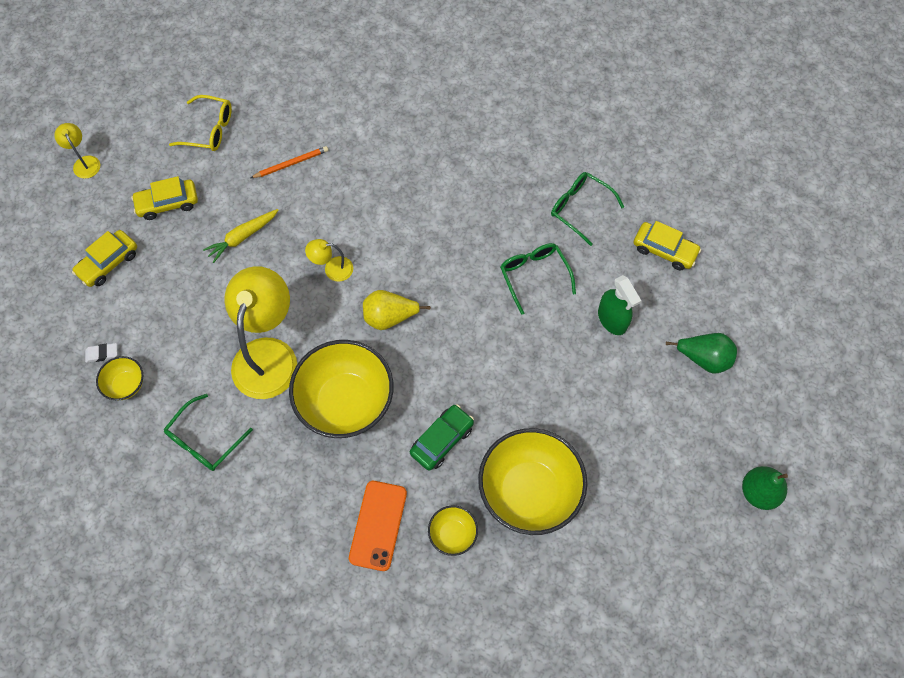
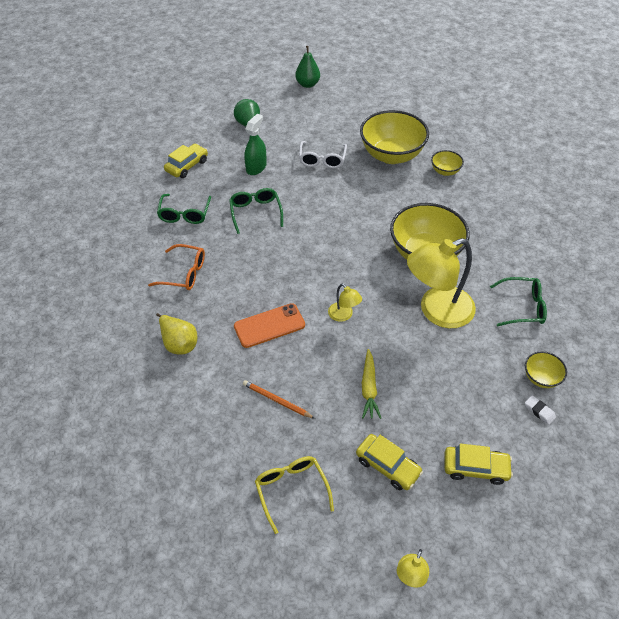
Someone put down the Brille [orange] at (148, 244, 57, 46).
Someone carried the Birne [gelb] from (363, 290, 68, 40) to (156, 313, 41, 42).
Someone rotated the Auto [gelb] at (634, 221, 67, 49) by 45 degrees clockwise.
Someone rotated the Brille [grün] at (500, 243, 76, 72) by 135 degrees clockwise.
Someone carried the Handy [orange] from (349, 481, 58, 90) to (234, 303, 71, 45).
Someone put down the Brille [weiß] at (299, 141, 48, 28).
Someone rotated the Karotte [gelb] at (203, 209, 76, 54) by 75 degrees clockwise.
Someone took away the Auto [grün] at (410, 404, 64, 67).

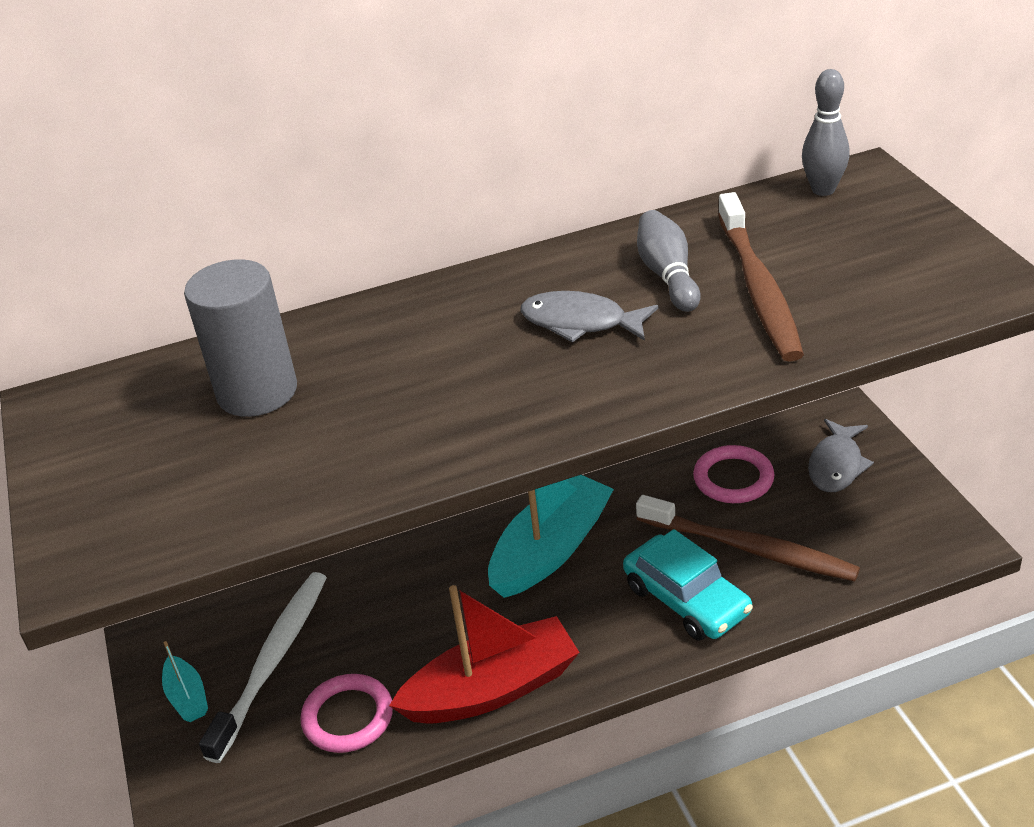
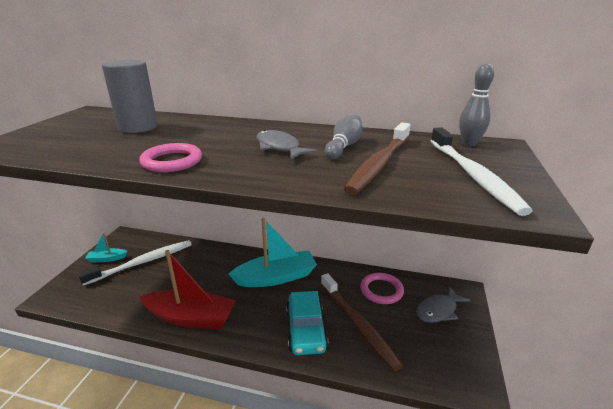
Someone rotated the Boot [türkis] at (162, 641, 46, 81) by 75 degrees clockwise.
Someone carried the Ring [rosa] from (300, 674, 93, 79) to (139, 143, 63, 29).
Someone put down the Zahnbürste [weiß] at (431, 127, 102, 89).

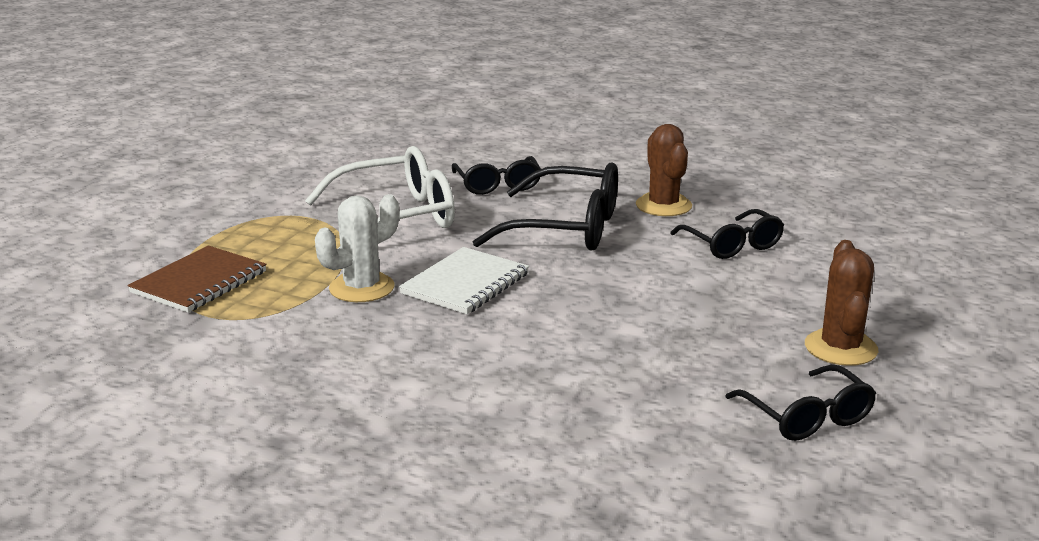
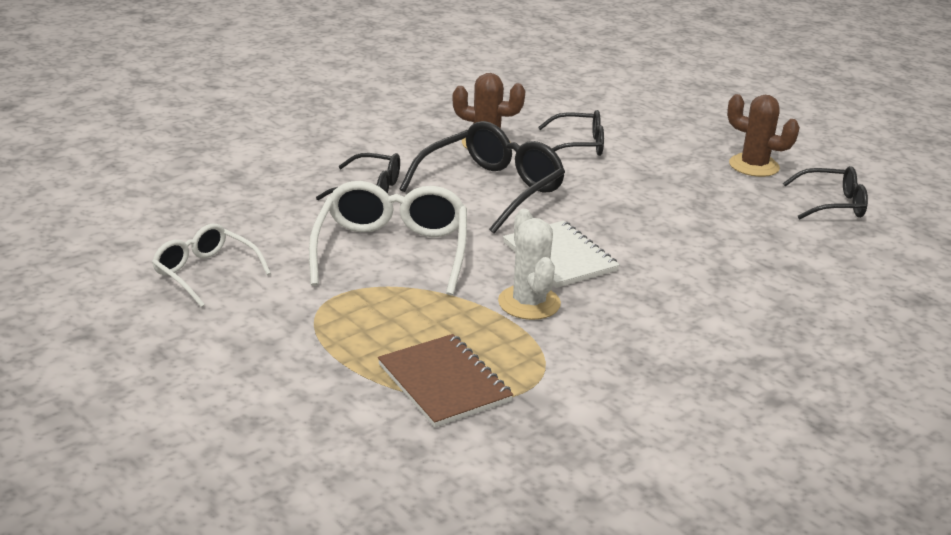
Someone put down the Brille [weiß] at (152, 224, 119, 83).

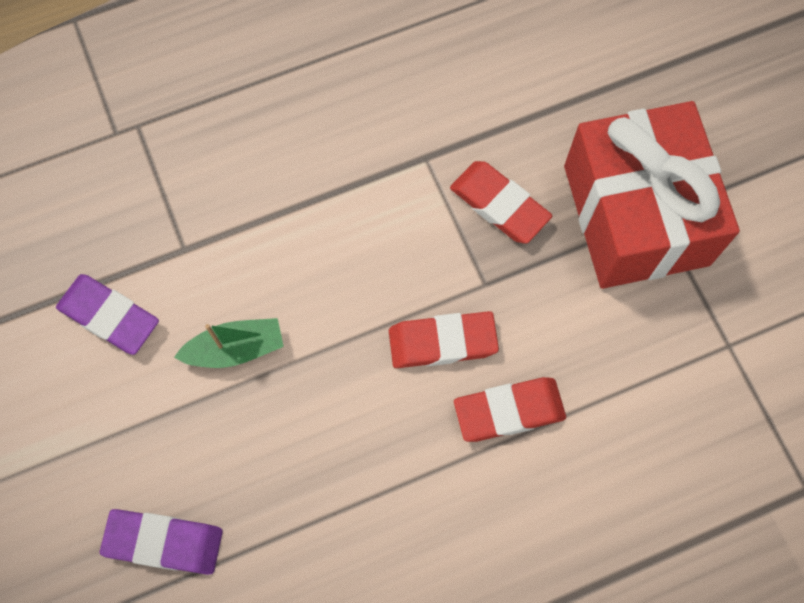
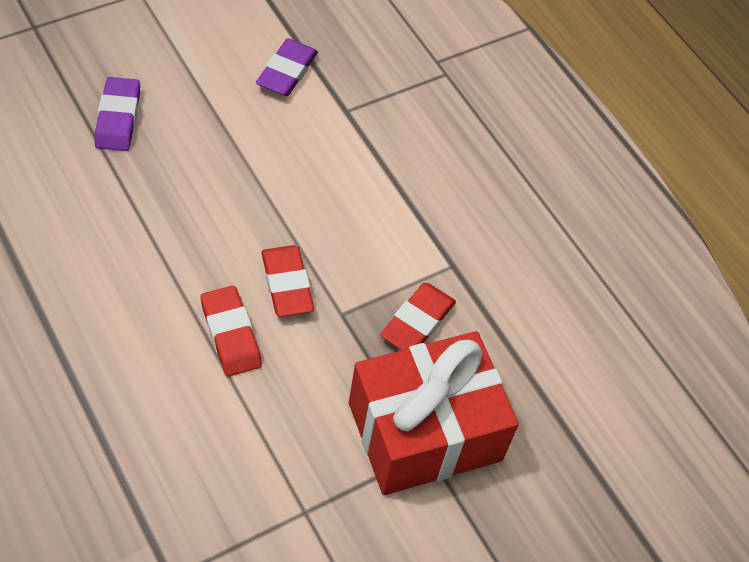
Someone took away the Boot [grün] at (174, 318, 110, 50).

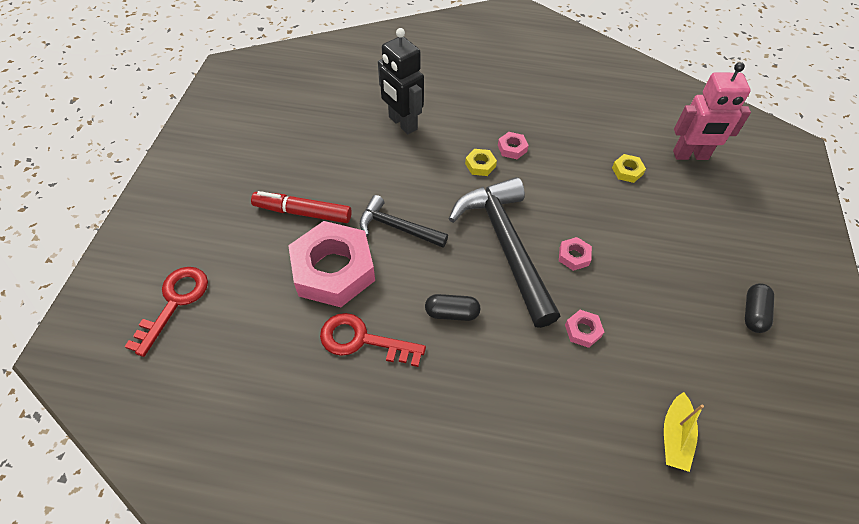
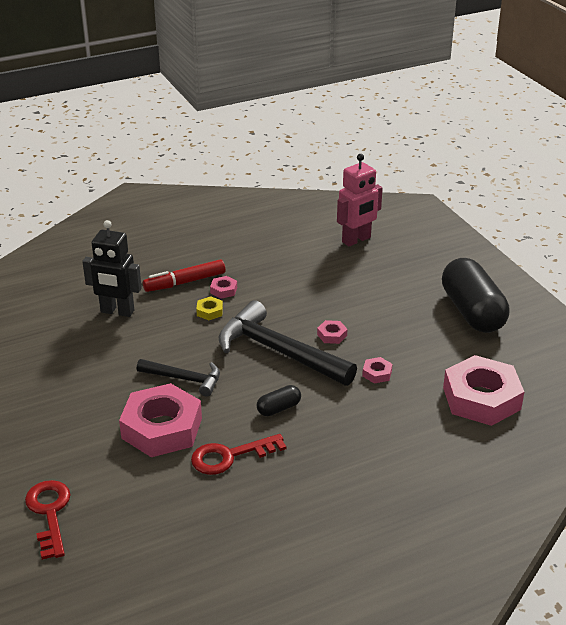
Someone rotated the Hammer [schwarz] at (360, 195, 88, 53) by 150 degrees counterclockwise.
Someone carried the Filzstift [rot] from (251, 191, 101, 32) to (143, 259, 82, 33).
Someone scaled the Kapsel [schwarz] at (745, 283, 29, 50) by 2.27.
Someone swapped the Boot [gelb] at (664, 392, 40, 80) for the Sechskantmutter [rosa] at (443, 355, 81, 71).
Someone took away the Sechskantmutter [gelb] at (612, 154, 34, 29).

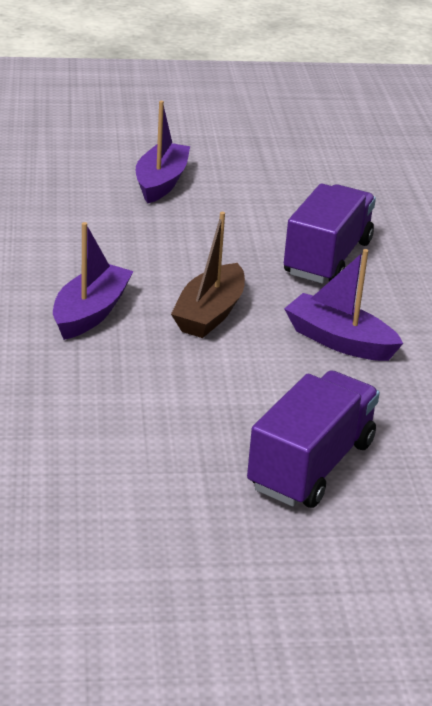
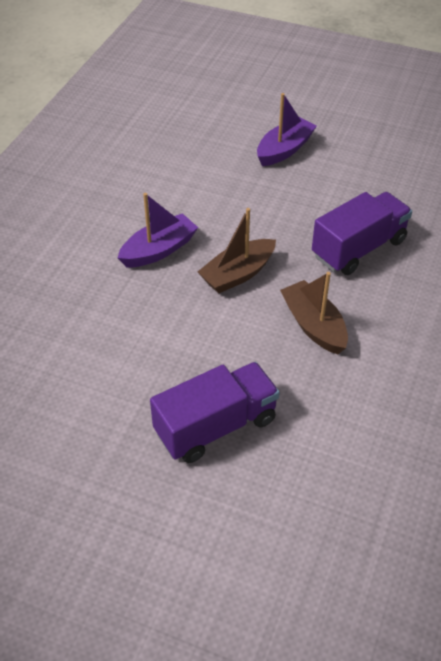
Someone repainted the Boot [lila] at (284, 249, 119, 112), which became the Boot [braun] at (280, 272, 68, 82).

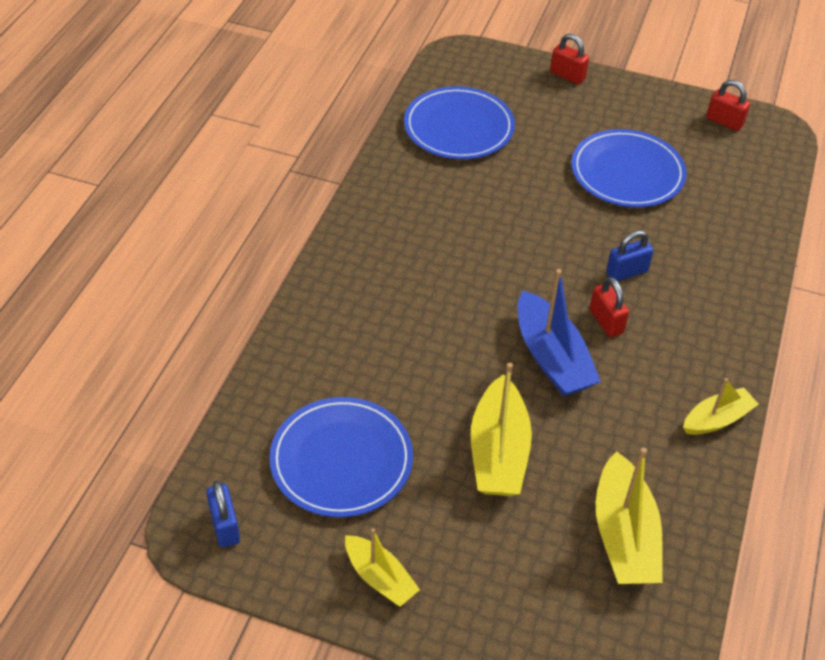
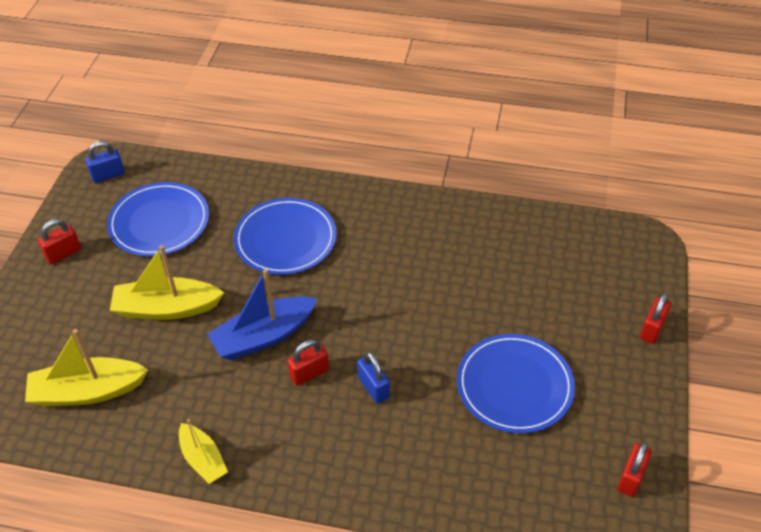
Someone swapped the Boot [gelb] at (345, 528, 75, 79) for the Vorhängeschloss [rot] at (38, 219, 43, 45).
Someone carried the Teller [blau] from (404, 86, 111, 73) to (234, 198, 103, 77).

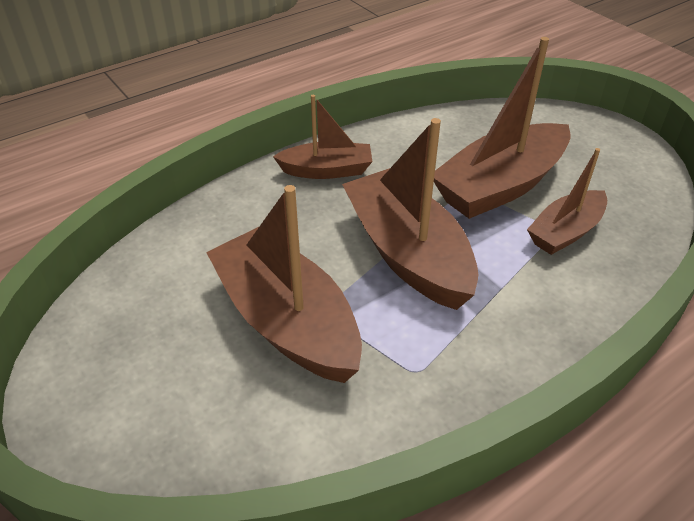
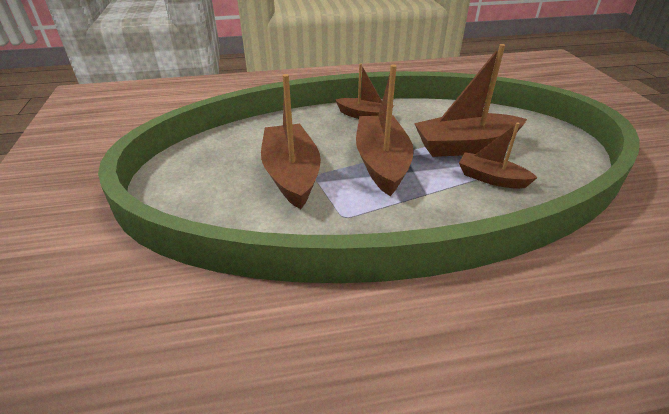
Someone rotated the Boot [braun] at (527, 148, 80, 107) by 45 degrees clockwise.

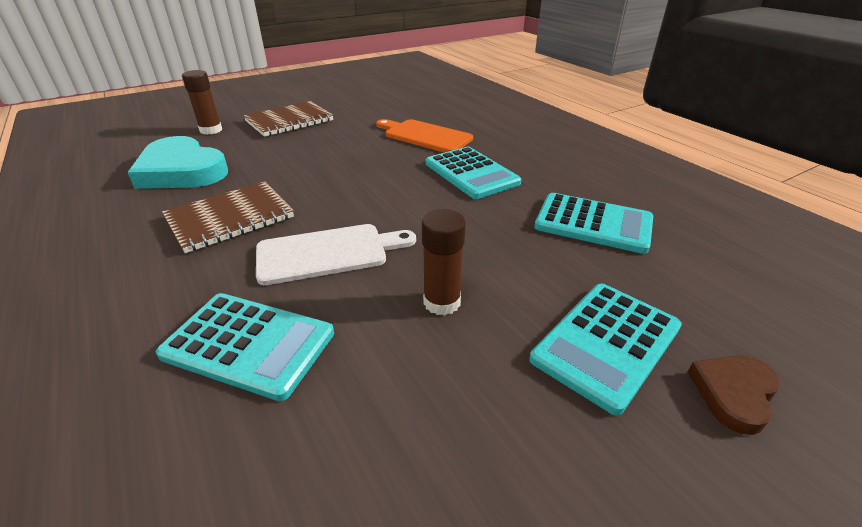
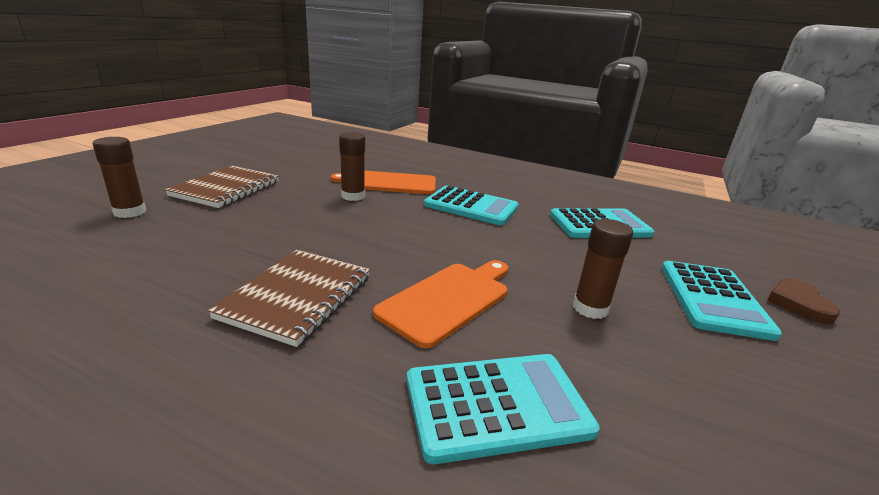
Someone put down the Klebestift [braun] at (339, 132, 26, 69).
Someone repainted the Schneidebrett [weiß] at (256, 224, 160, 61), which became the Schneidebrett [orange] at (373, 260, 135, 88).
Someone took away the Herz [türkis] at (128, 136, 100, 53).

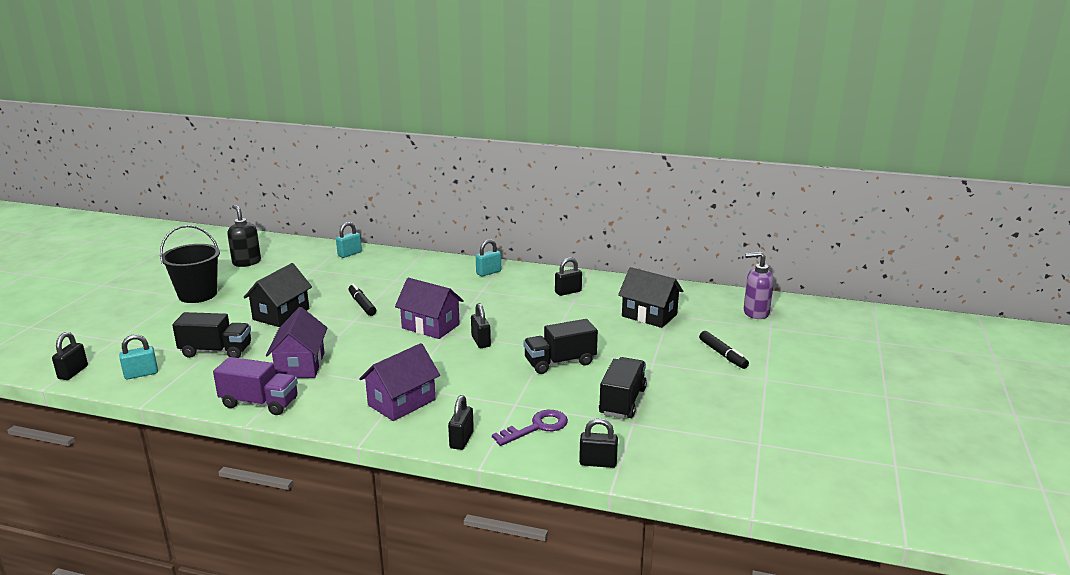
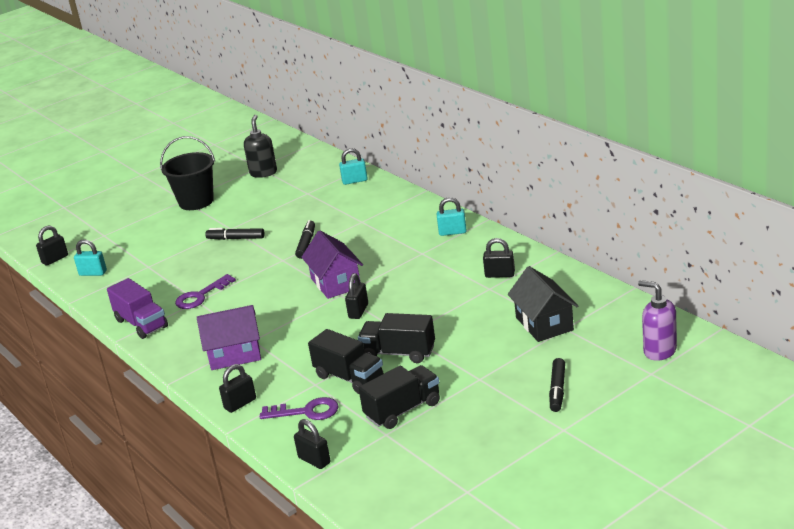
Someone swapped the Haus [lila] at (266, 307, 61, 71) for the Schlüssel [lila] at (175, 274, 61, 35).
Someone swapped the Haus [schwarz] at (244, 263, 68, 64) for the Filzstift [schwarz] at (205, 228, 60, 12).
Someone carried the Lastwagen [schwarz] from (172, 312, 79, 46) to (308, 329, 76, 65).

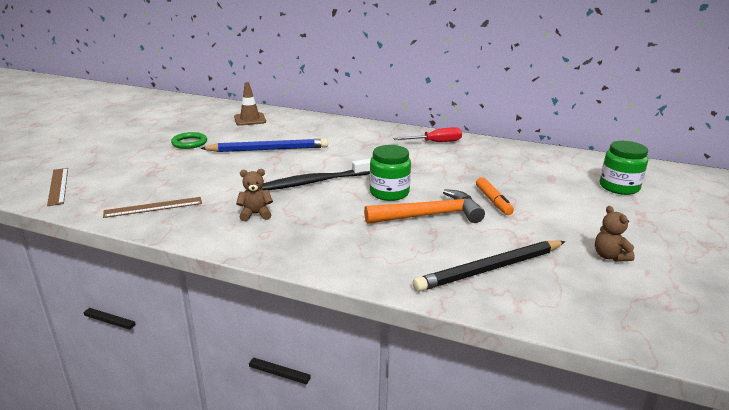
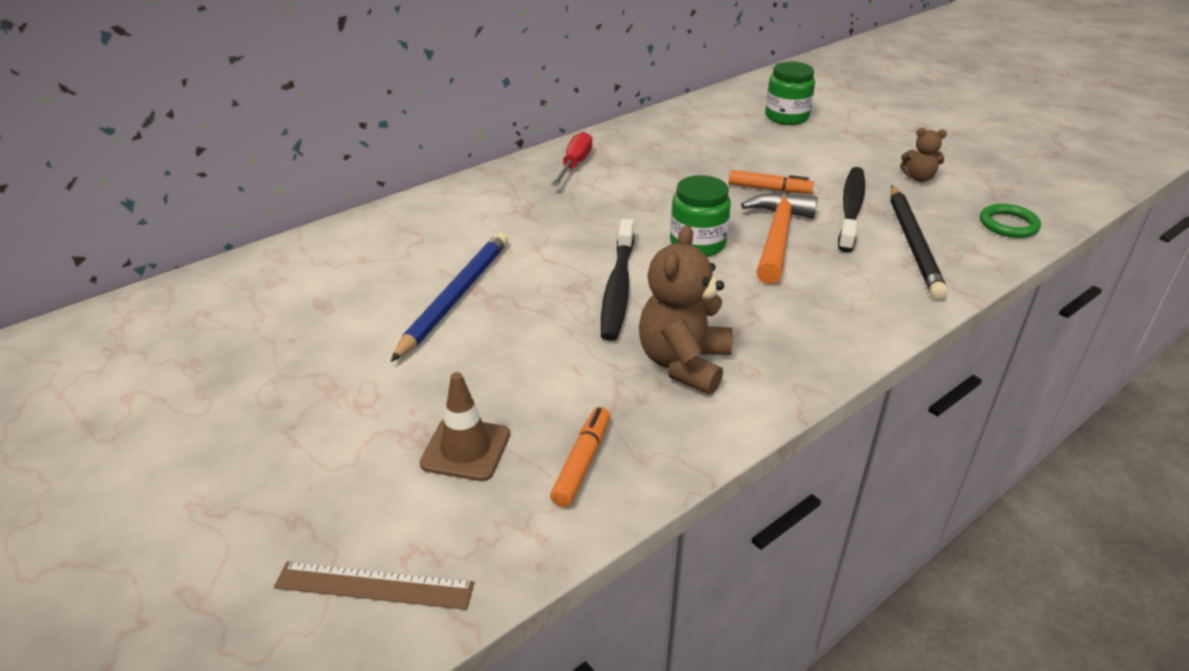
Someone carried the Leitkegel [braun] from (234, 82, 32, 44) to (420, 372, 90, 109).
Someone swapped the Lineal [braun] at (103, 197, 99, 21) for the Filzstift [orange] at (550, 407, 60, 100).
Someone scaled the Teddybär [braun] at (236, 169, 37, 52) by 1.88.
Someone put down the Zahnbürste [schwarz] at (838, 167, 27, 85).
Someone carried the Ring [grün] from (171, 132, 36, 17) to (980, 204, 61, 34).

